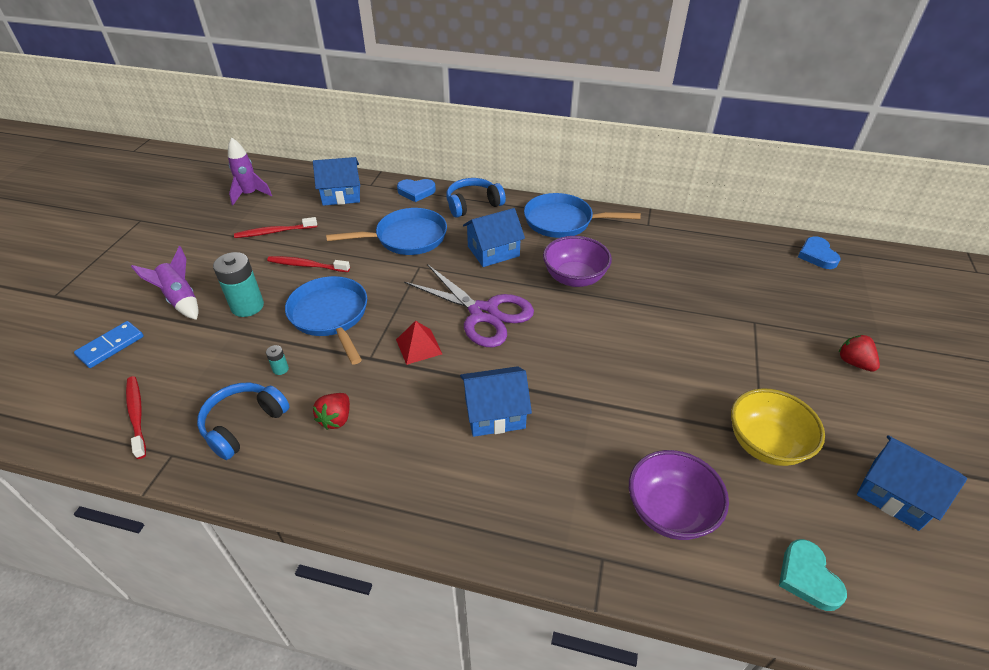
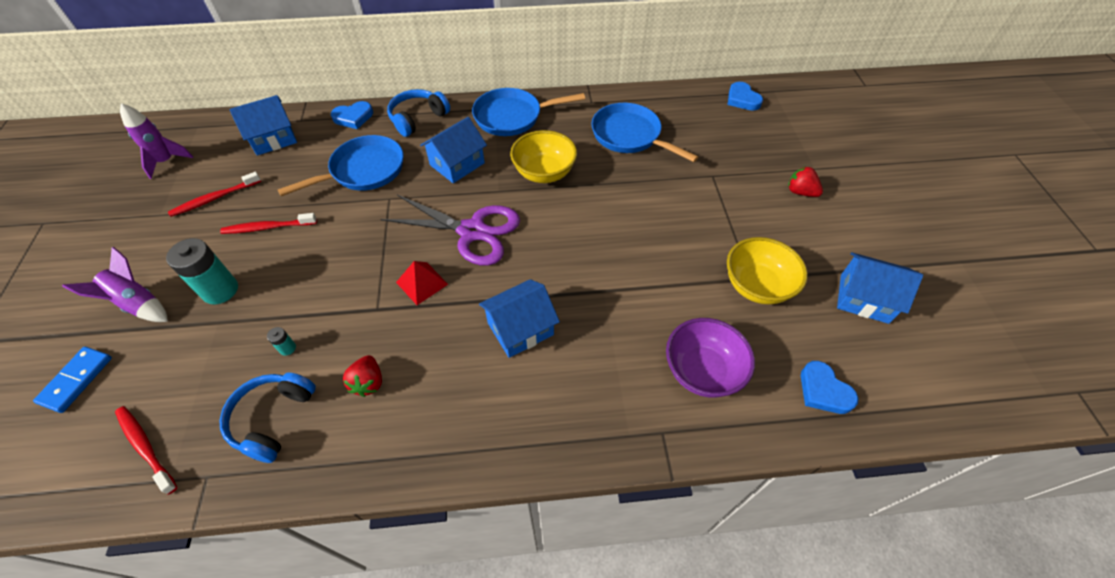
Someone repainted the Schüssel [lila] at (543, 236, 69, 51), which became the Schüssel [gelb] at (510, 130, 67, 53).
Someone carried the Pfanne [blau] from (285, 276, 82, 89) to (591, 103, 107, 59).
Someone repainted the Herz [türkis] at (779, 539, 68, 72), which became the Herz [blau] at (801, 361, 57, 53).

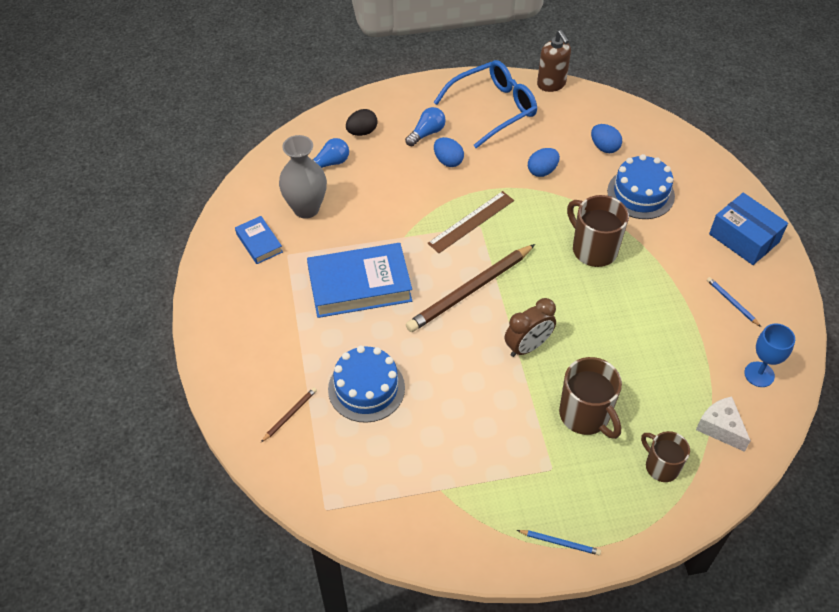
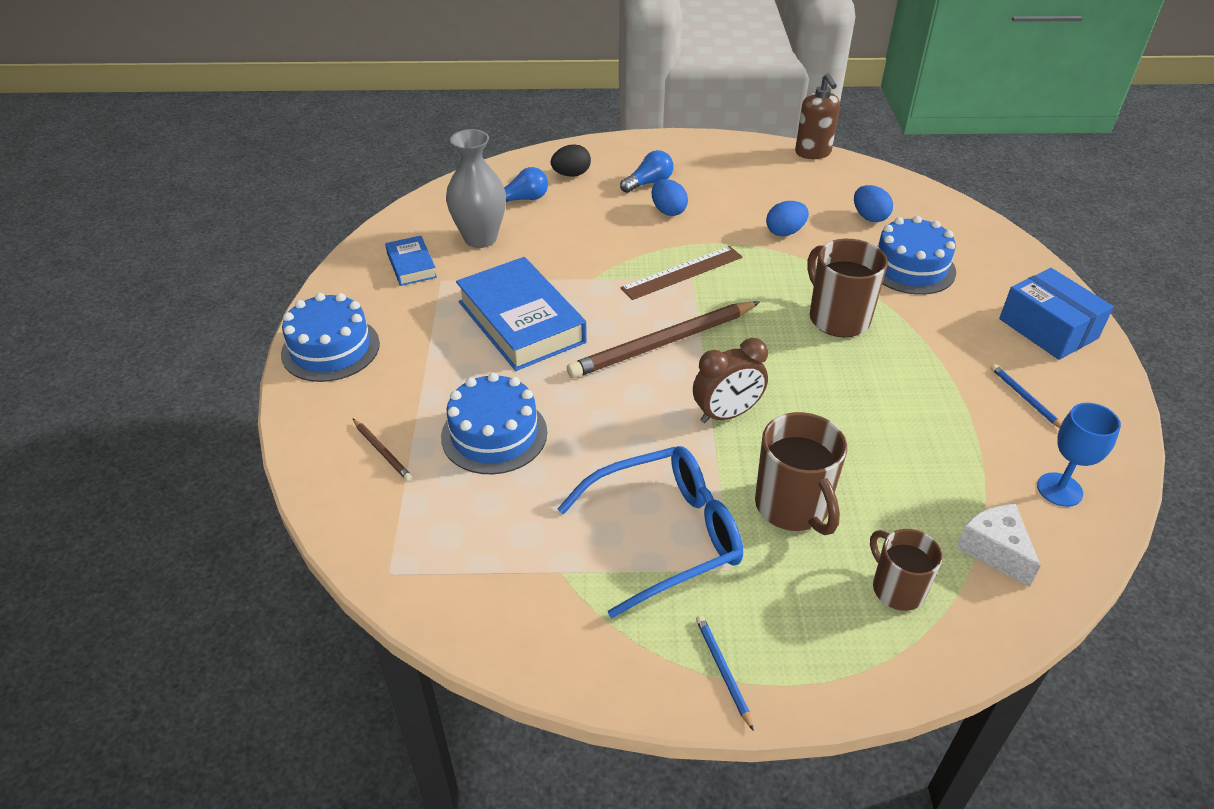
Someone put down the Kuchen [blau] at (281, 293, 99, 89).
Someone rotated the Bleistift [braun] at (261, 387, 56, 55) by 90 degrees clockwise.
Someone rotated the Buch [blau] at (307, 243, 105, 75) by 60 degrees clockwise.
Someone carried the Brille [blau] from (433, 60, 104, 88) to (557, 446, 186, 172).
Someone rotated the Bleistift [blau] at (517, 530, 84, 25) by 135 degrees counterclockwise.

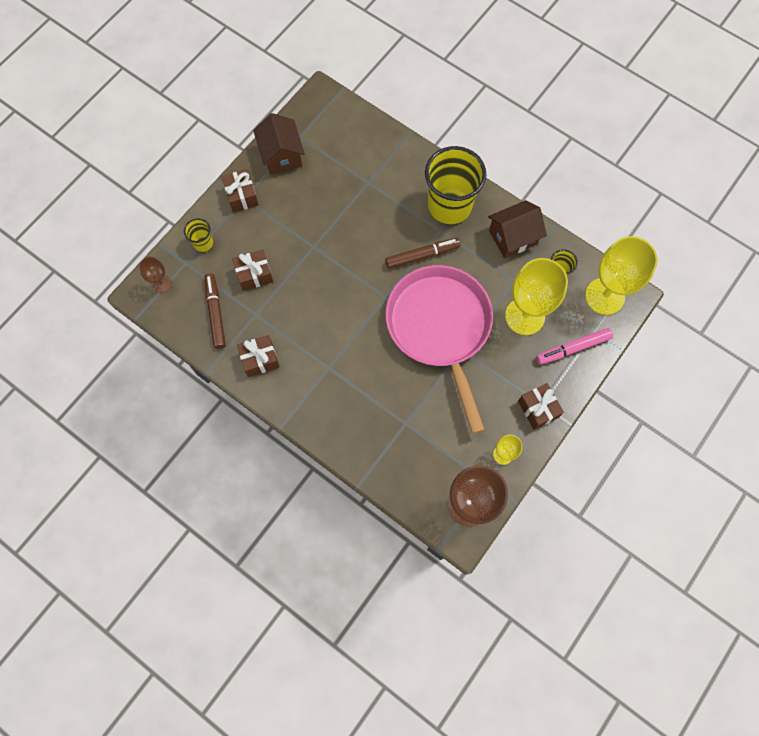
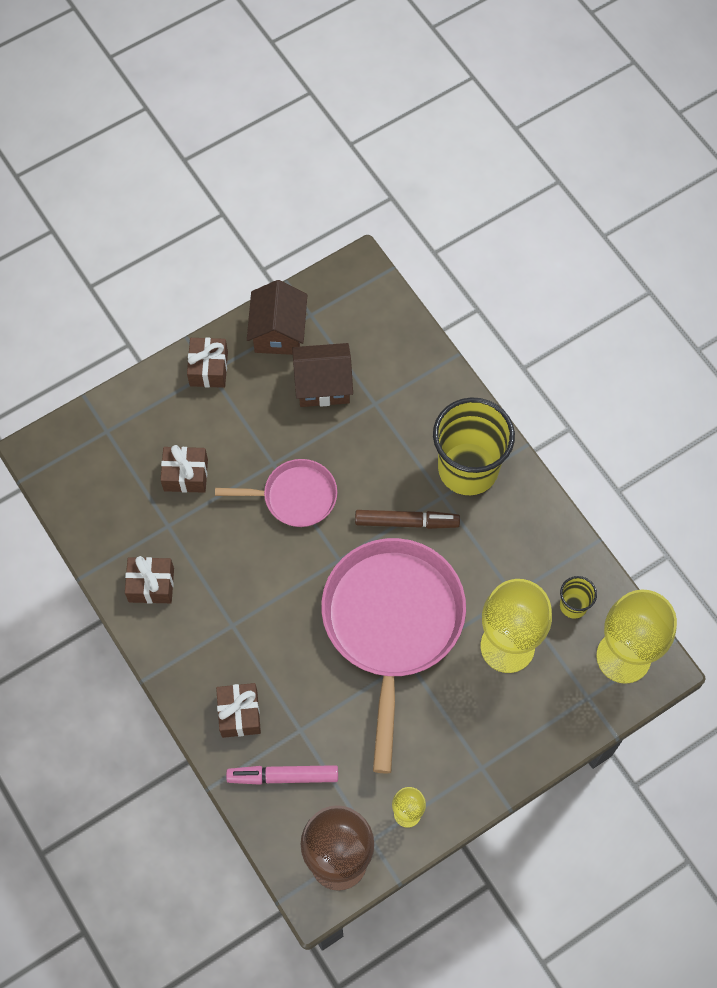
Someone put down the Pfanne [rosa] at (215, 459, 122, 68).
Someone carried the Geschenk [braun] from (518, 383, 46, 47) to (216, 683, 45, 55).
Someone carried the Filzstift [rosa] from (536, 328, 77, 37) to (226, 765, 112, 20).
Someone carried the Haus [braun] from (488, 200, 59, 58) to (292, 343, 61, 64).
Someone took away the Kelch [braun] at (139, 257, 32, 36).
Someone took away the Becher [gelb] at (184, 218, 29, 34).
Someone took away the Filzstift [braun] at (205, 273, 21, 76).

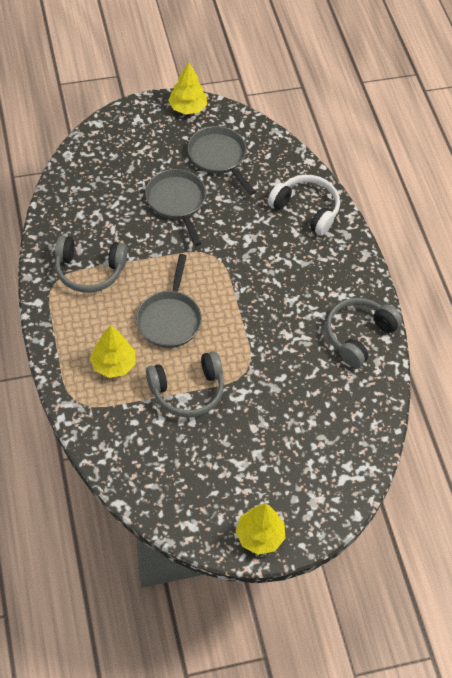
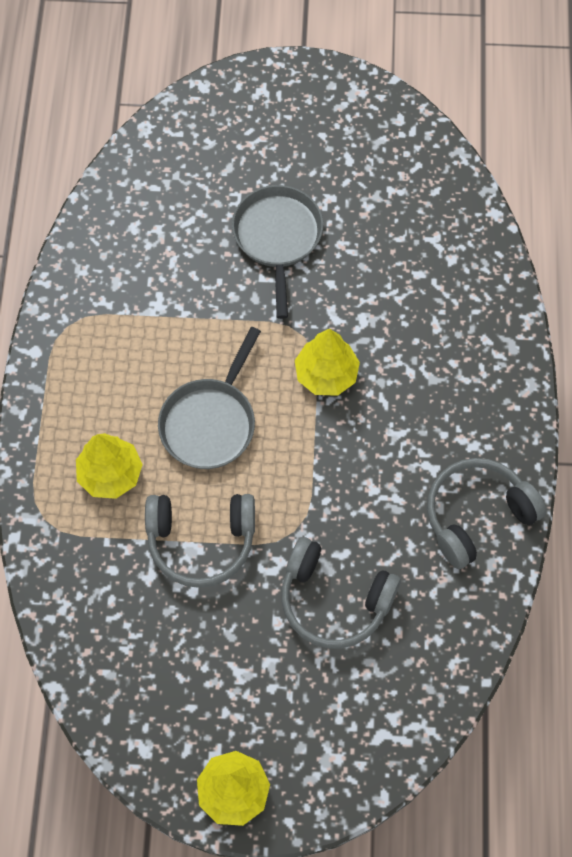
Someone carried the Kopfhörer [grau] from (55, 235, 72, 58) to (281, 537, 120, 112).
Someone carried the Baum [gelb] from (168, 62, 39, 53) to (295, 328, 65, 68).
Someone took away the Pfanne [grau] at (187, 126, 69, 69).
Someone took away the Kopfhörer [weiß] at (268, 175, 72, 61).

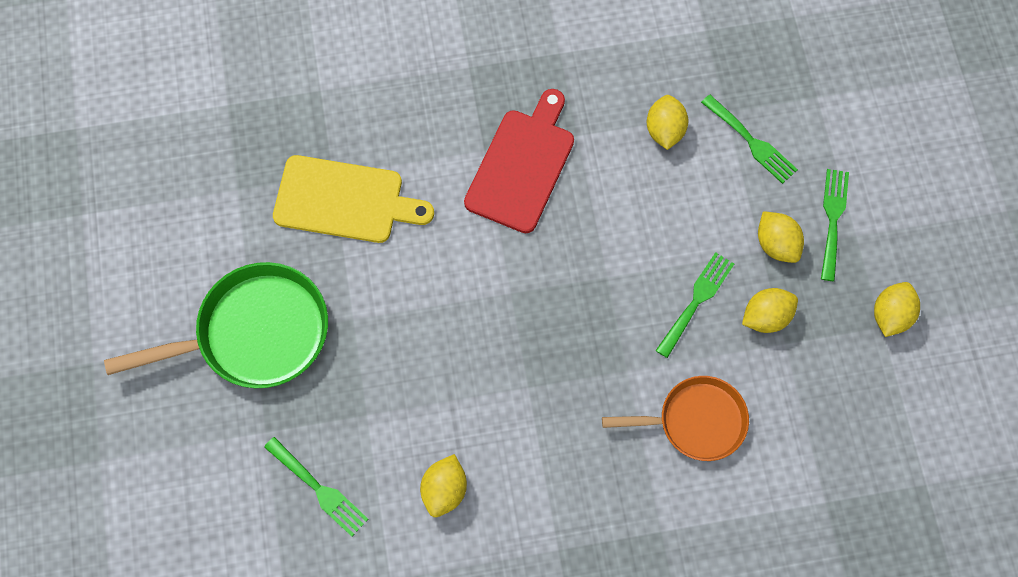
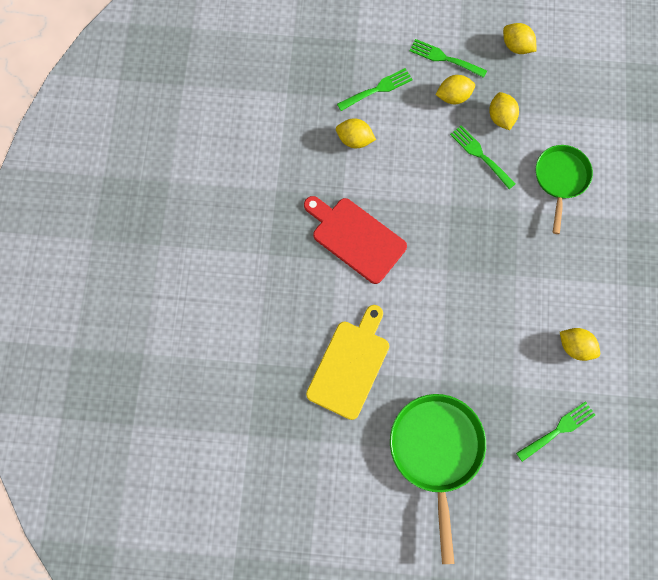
Someone repainted the Pfanne [orange] at (602, 376, 147, 85), which became the Pfanne [grün] at (536, 145, 57, 89).

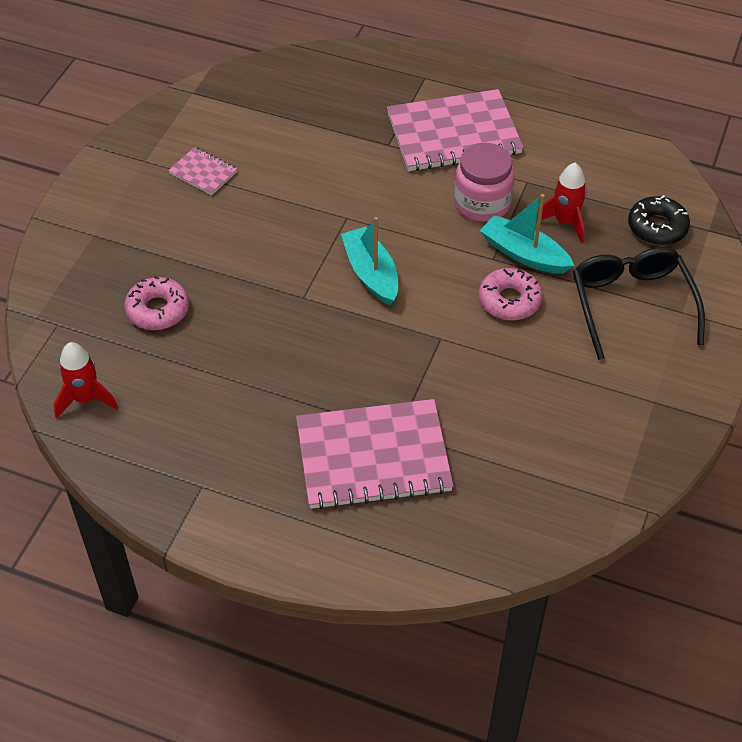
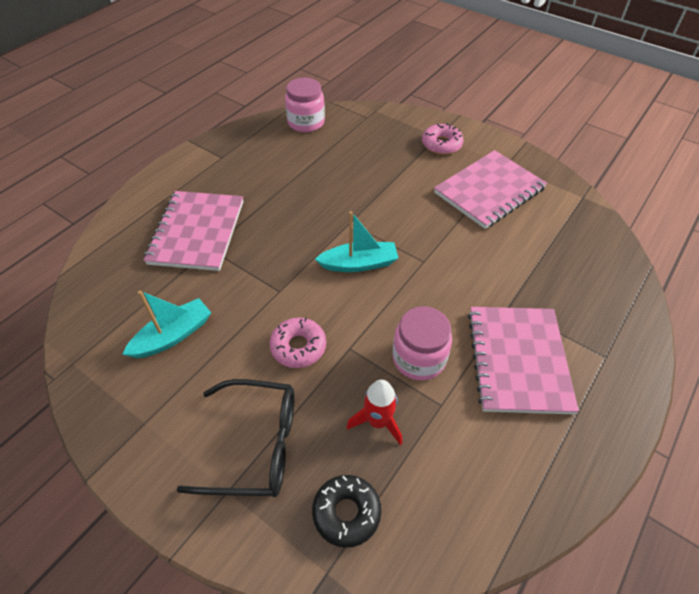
Someone carried the Boot [türkis] from (480, 194, 94, 80) to (122, 291, 89, 67).
Someone swapped the Rakete [rot] at (54, 342, 64, 76) for the Einmachglas [rosa] at (285, 78, 40, 54).
Someone carried the Donut [rosa] from (124, 276, 65, 54) to (422, 123, 42, 32).
Someone scaled the Notizbuch [rosa] at (168, 147, 69, 48) by 2.17.

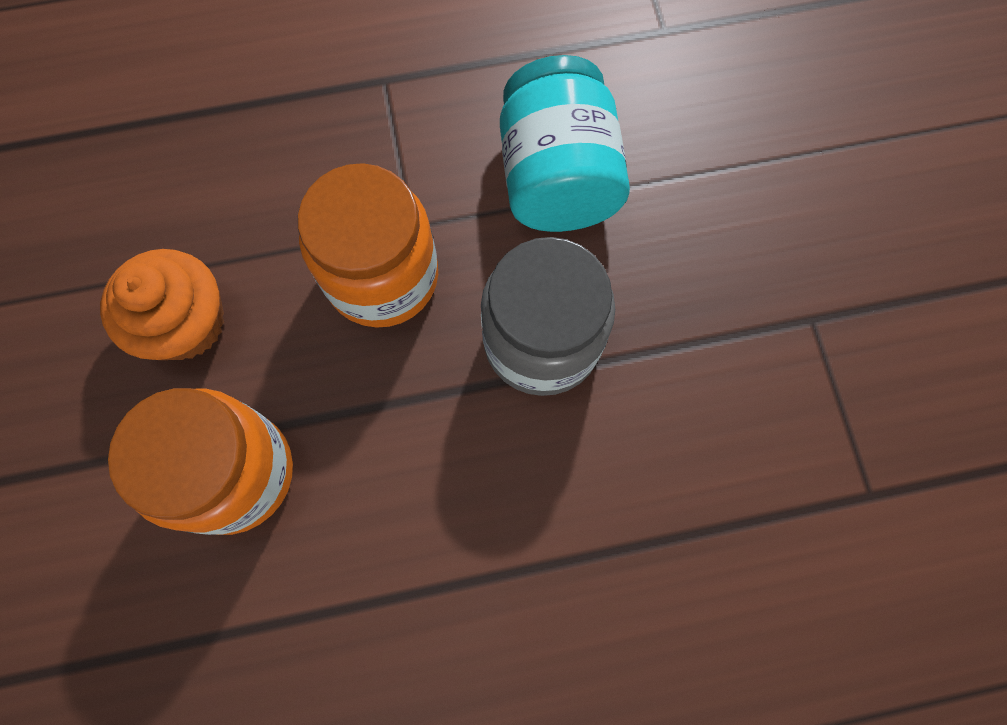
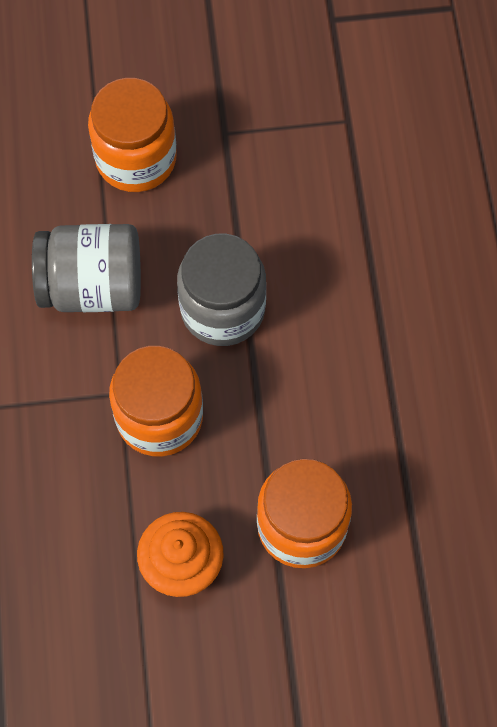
Someone repainted the Einmachglas [türkis] at (500, 55, 130, 177), which became the Einmachglas [grau] at (32, 224, 109, 88).
Someone put down the Einmachglas [orange] at (88, 78, 89, 114).

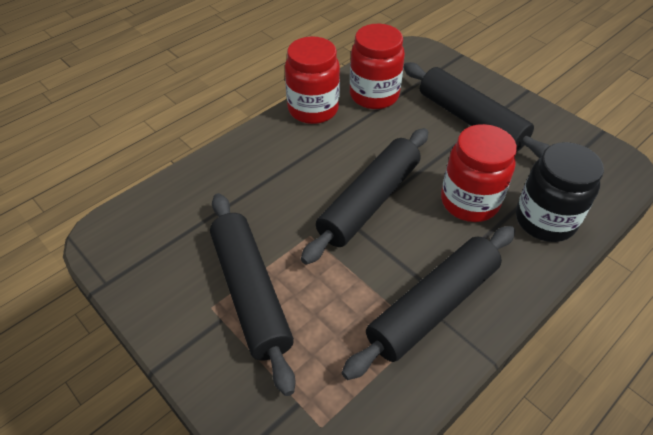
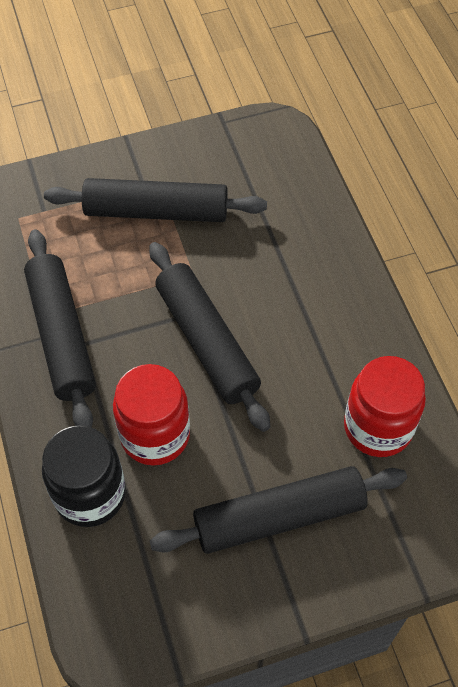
Someone took away the Einmachglas [rot] at (285, 36, 55, 88).

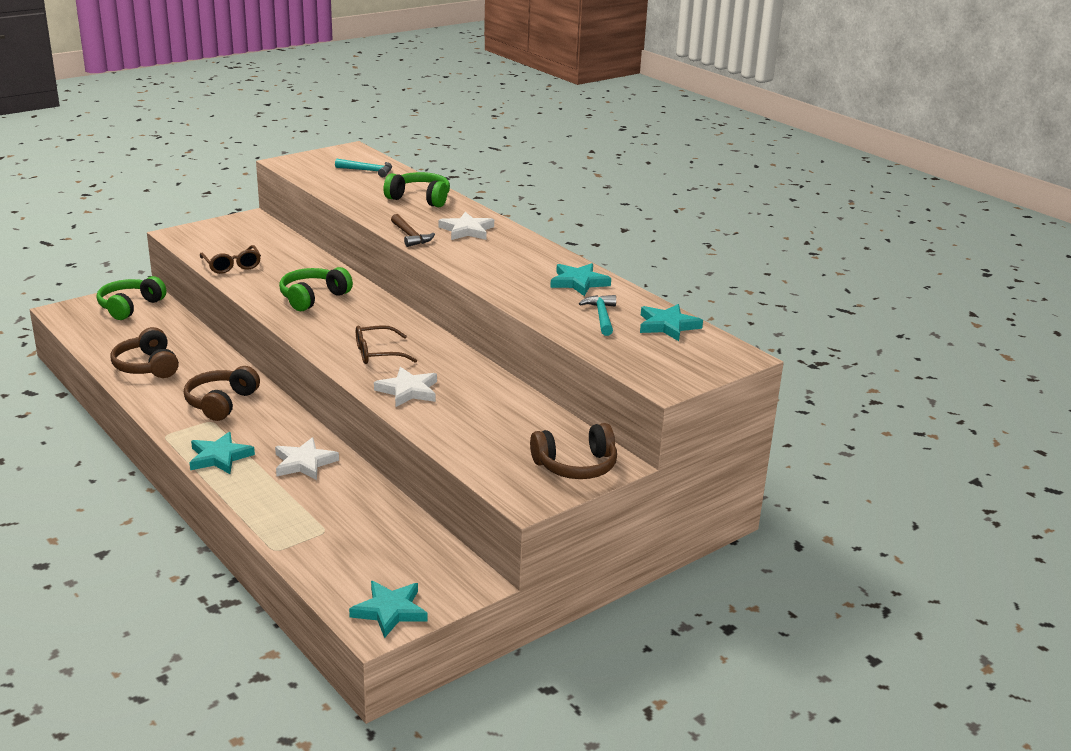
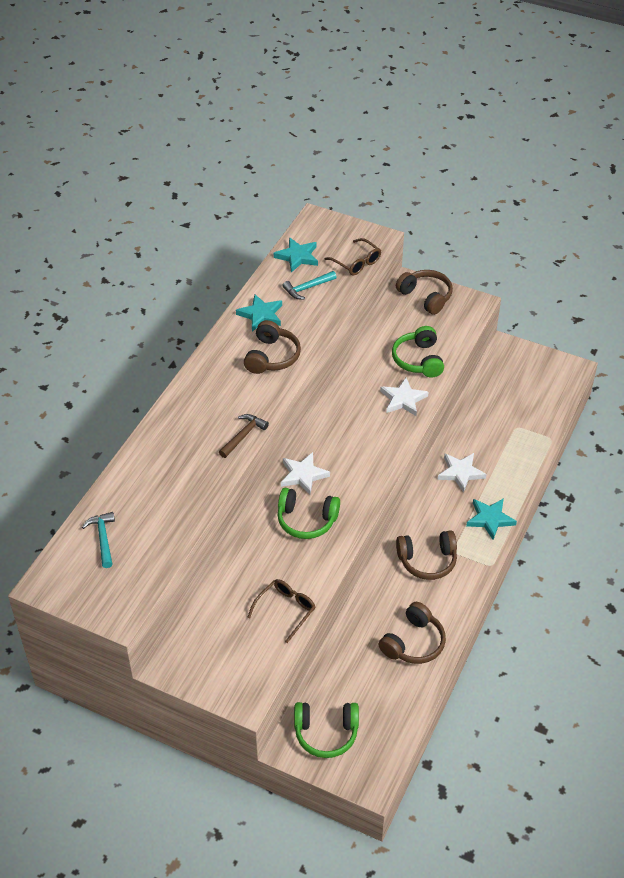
Someone put down the Kopfhörer [braun] at (244, 320, 57, 54).
Someone carried the Stern [weiß] from (439, 212, 55, 28) to (281, 452, 49, 43).
Someone carried the Brille [braun] from (356, 325, 62, 39) to (324, 238, 57, 37).
Someone carried the Kopfhörer [grün] from (383, 172, 67, 35) to (392, 326, 52, 51).
Someone took away the Stern [türkis] at (349, 581, 79, 57).

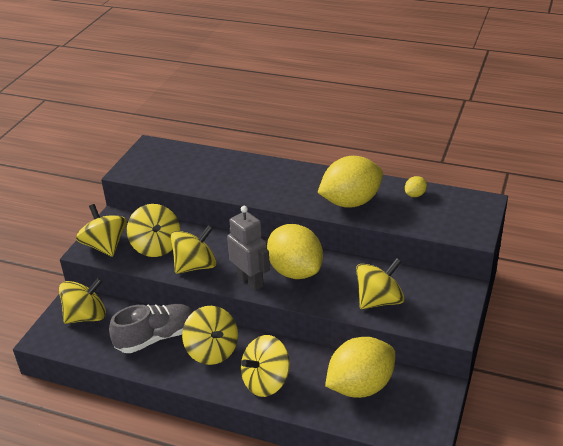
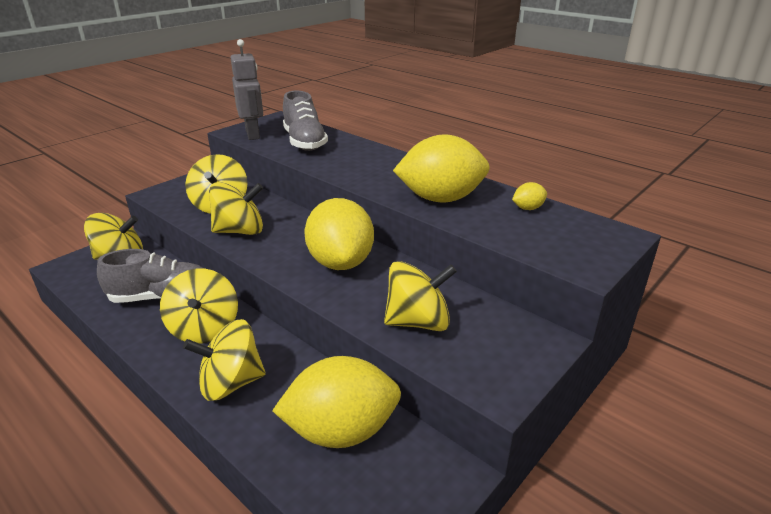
Someone carried the Roboter [grau] from (227, 206, 43, 85) to (231, 39, 32, 101).
Someone put down the Schuh [grau] at (283, 91, 45, 60).
Someone took away the Kreisel [gelb] at (76, 204, 51, 53).

